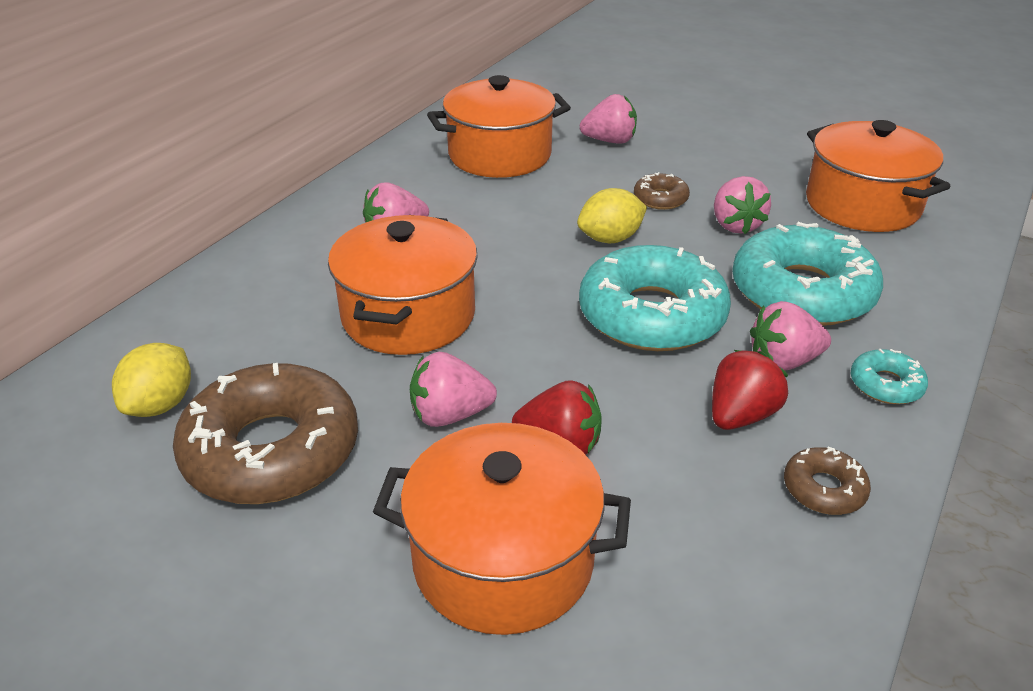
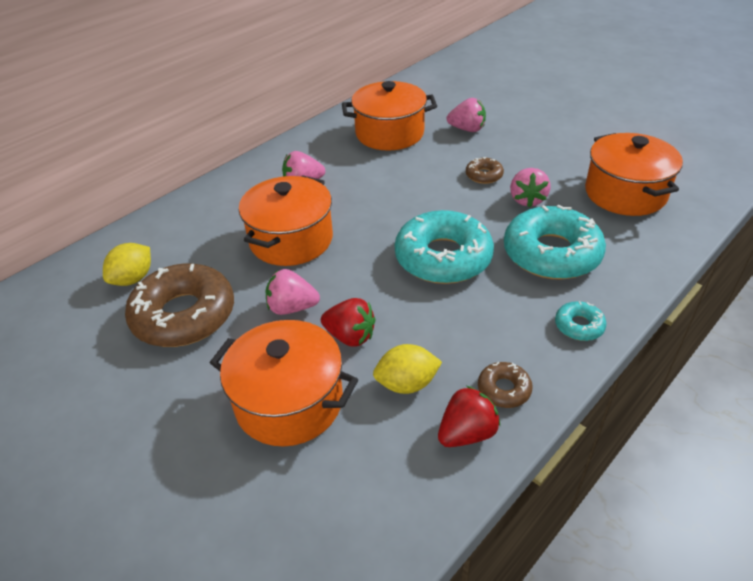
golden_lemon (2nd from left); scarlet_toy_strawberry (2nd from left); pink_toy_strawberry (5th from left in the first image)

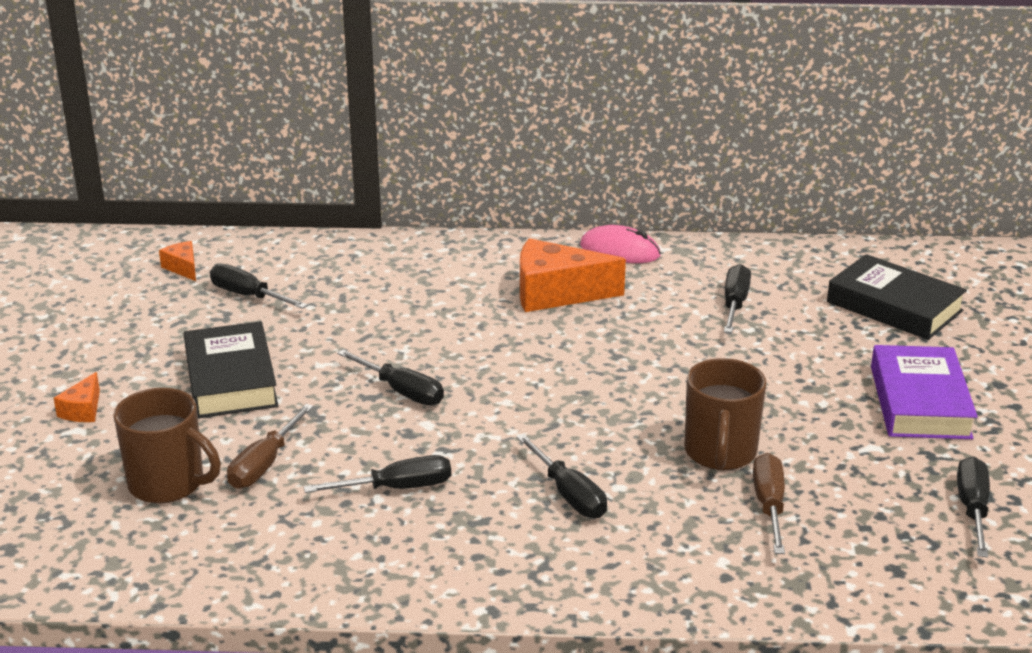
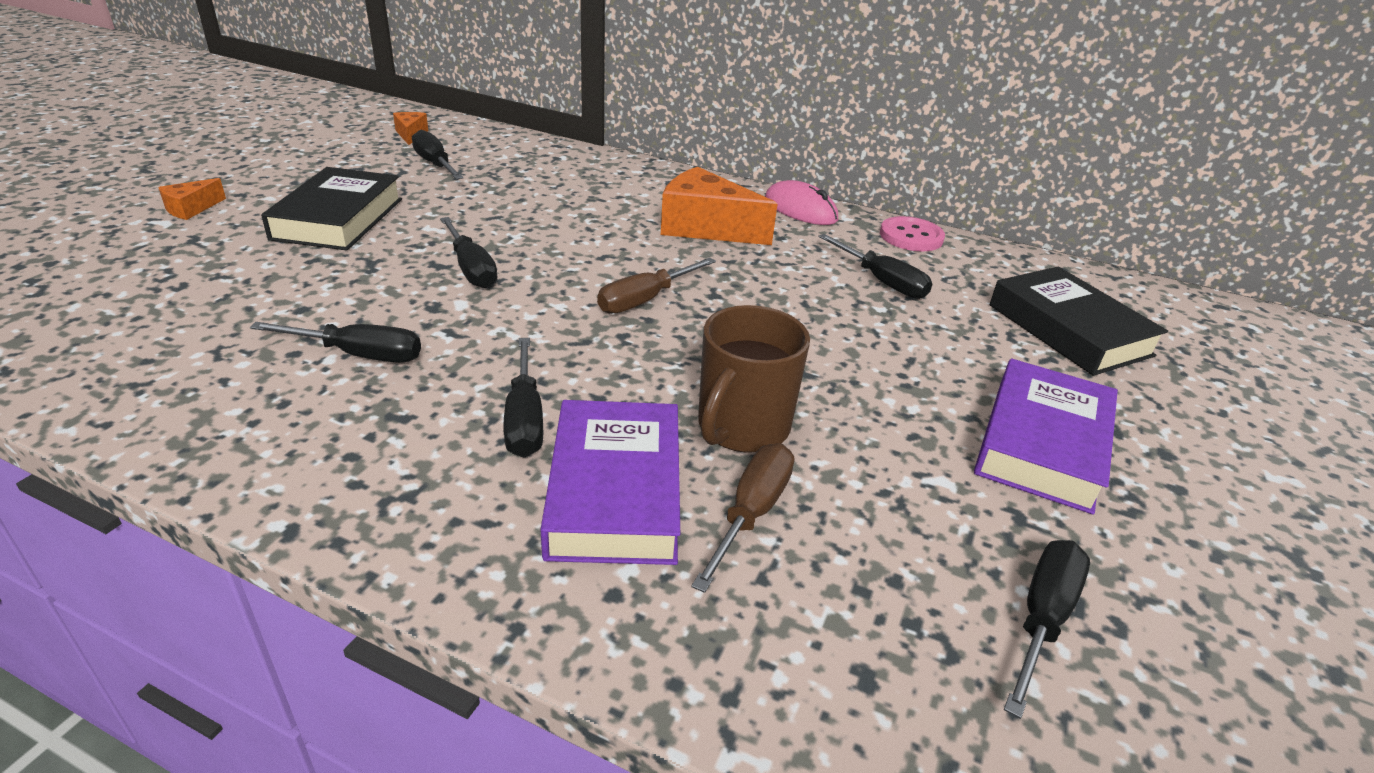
purple_hardcover (1st from left); brown_flat_screwdriver (1st from left); black_flat_screwdriver (5th from left); pink_sewing_button; brown_coffee_mug (1st from left in the first image)

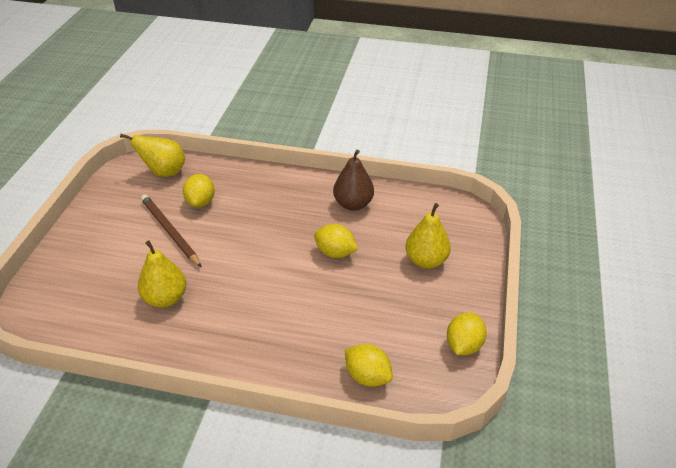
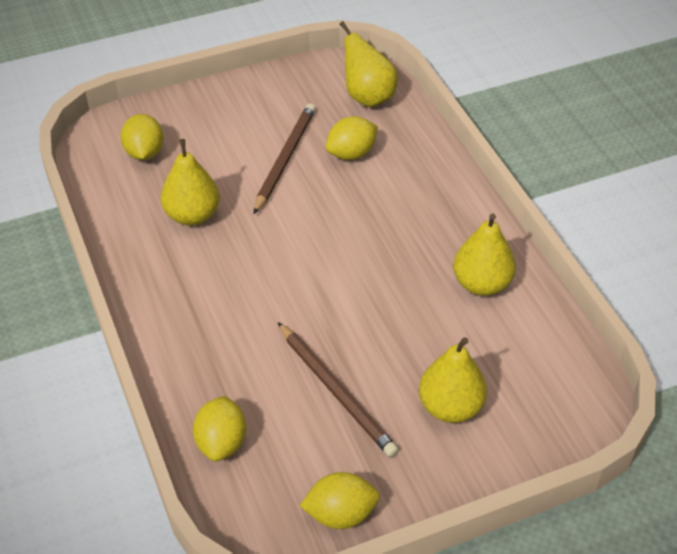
golden_lemon (1st from left); brown_lead_pencil (2nd from left); golden_pear_fruit (4th from left)

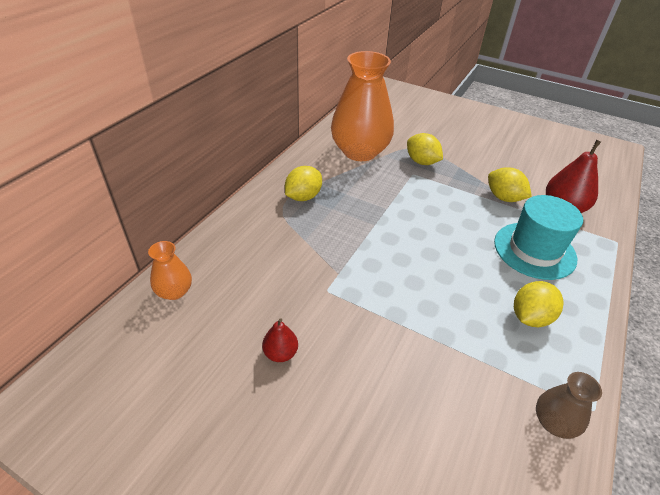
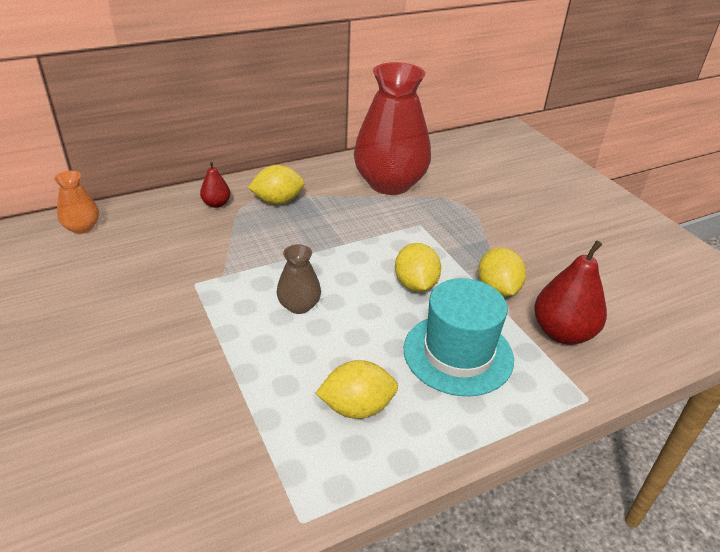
scarlet_pear_fruit (1st from left); brown_flower_vase; scarlet_flower_vase; golden_lemon (3rd from left)

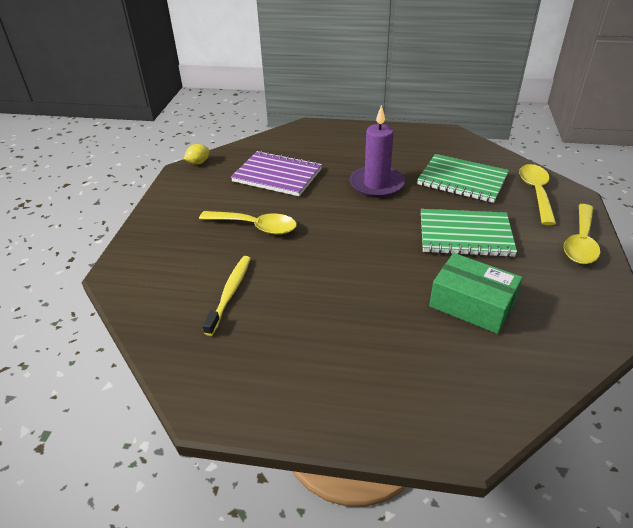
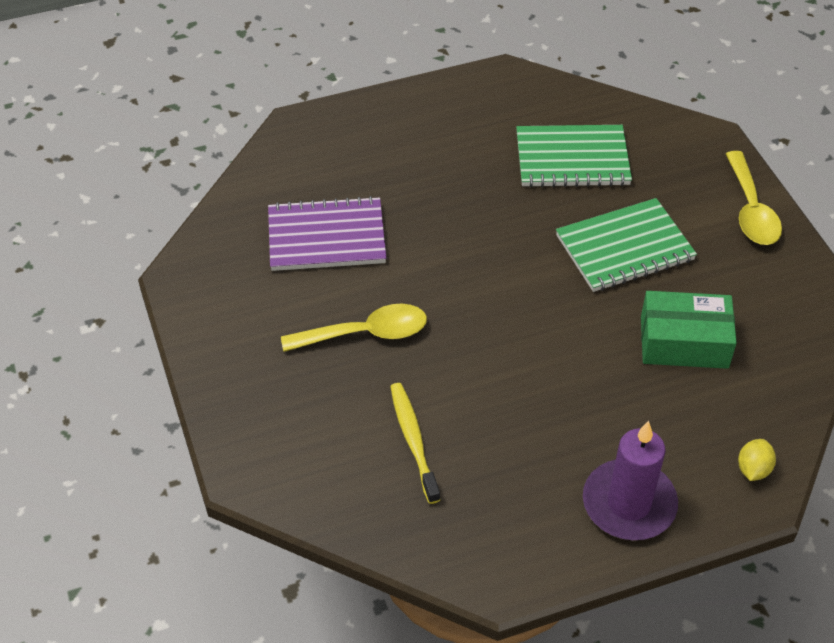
purple_pillar_candle; golden_lemon; golden_tablespoon (2nd from left in the first image)

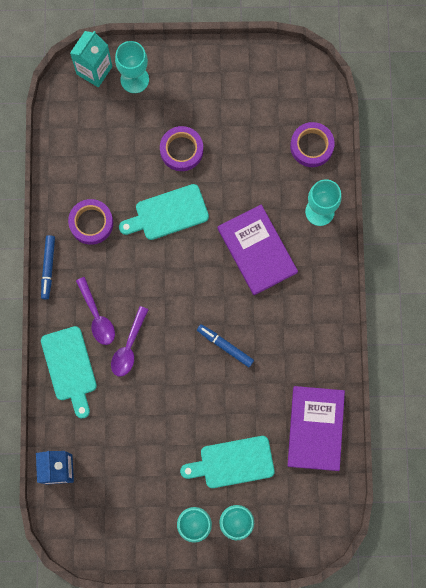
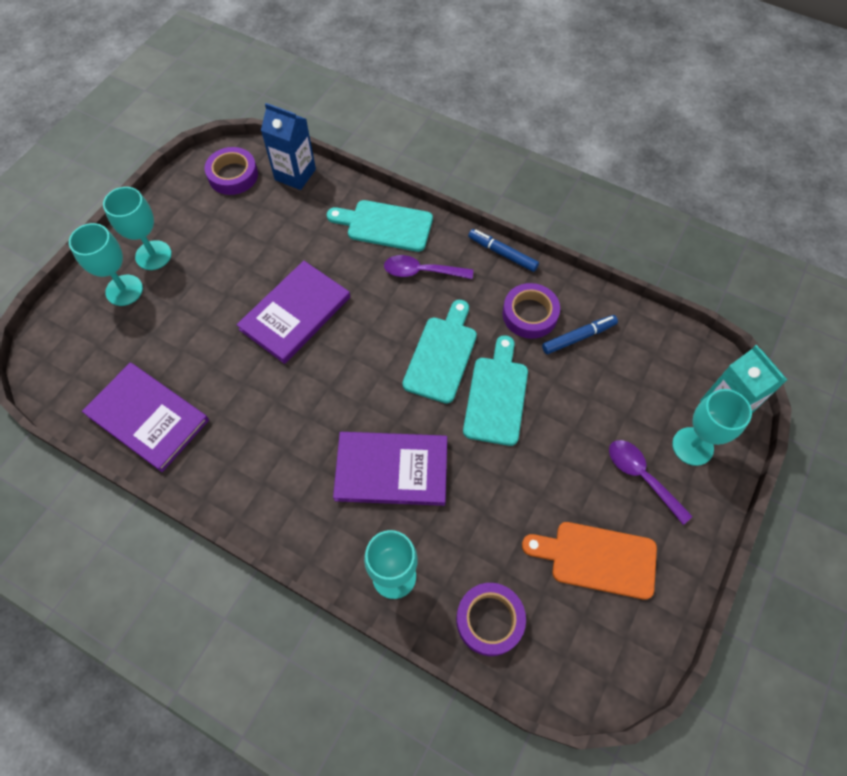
purple_roll_of_tape (1st from left); purple_hardcover (2nd from left); aqua_chopping_board (2nd from left); orange_chopping_board; blue_felt_pen (2nd from left); purple_tablespoon (2nd from left)

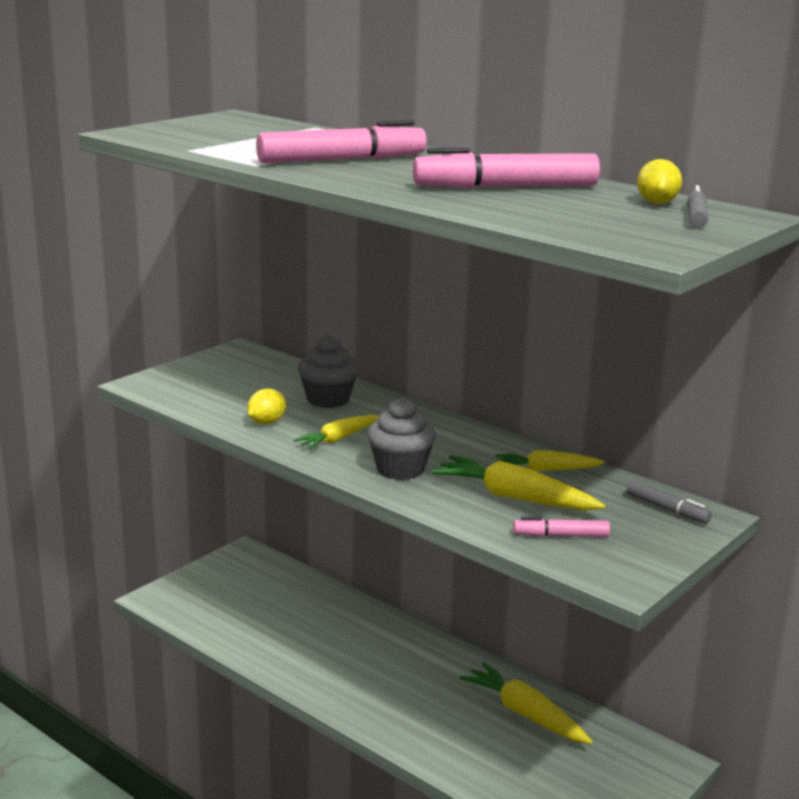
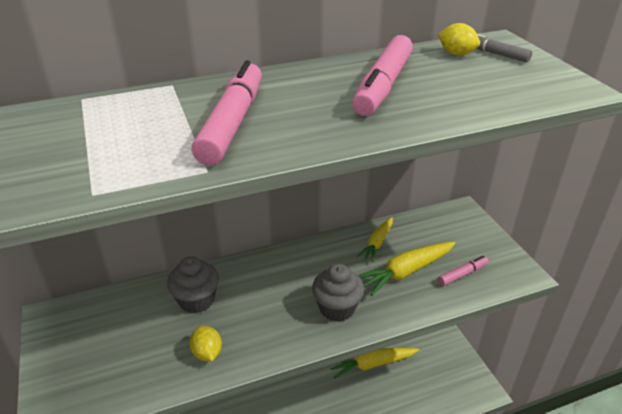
pink_felt_pen (3rd from left); golden_root_vegetable (1st from left in the first image); gray_felt_pen (1st from left in the first image)

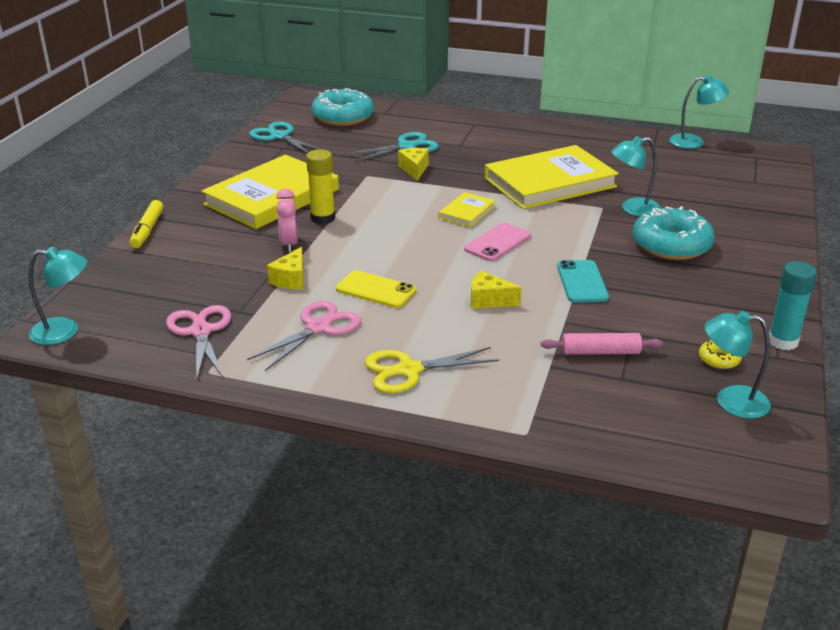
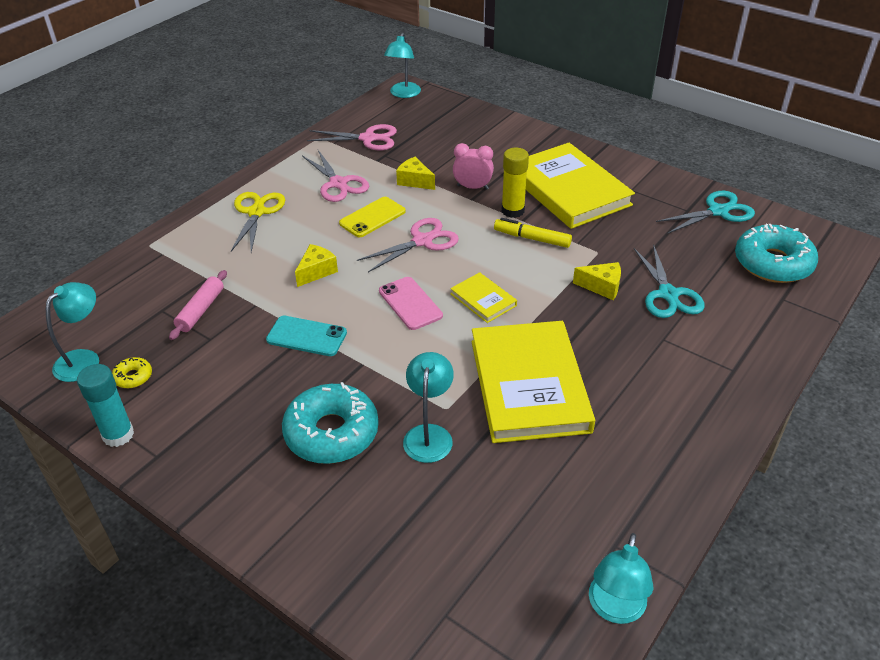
pink_pair_of_scissors (3rd from left); golden_felt_pen

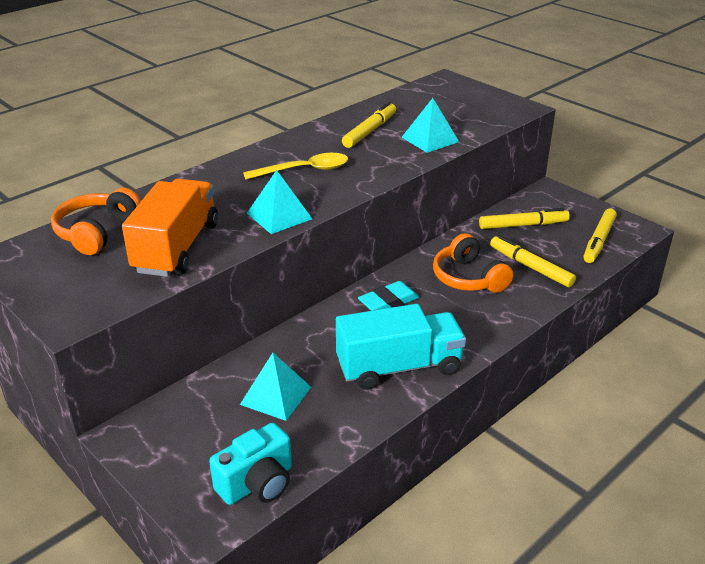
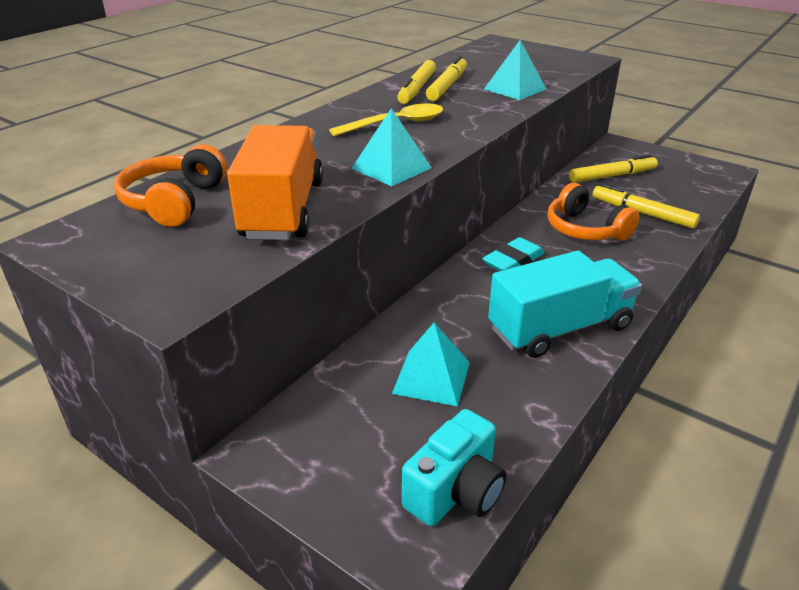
golden_felt_pen (1st from left)

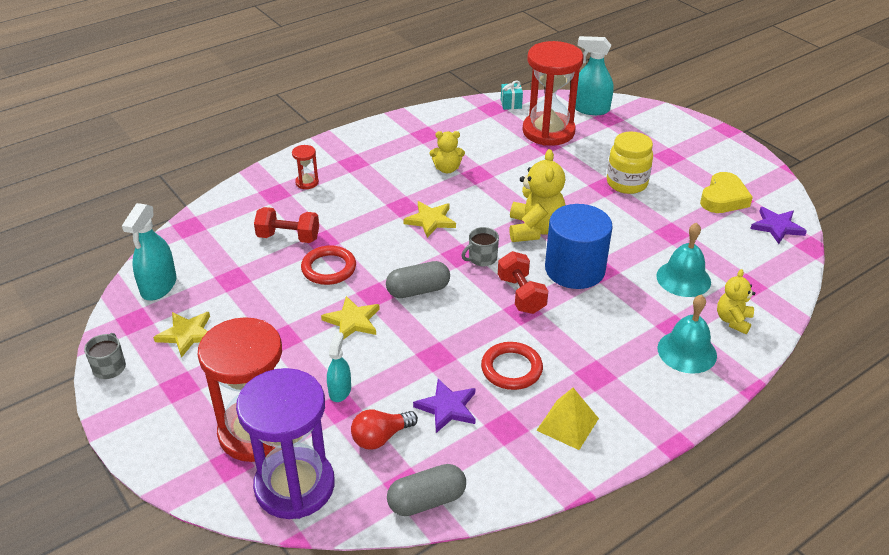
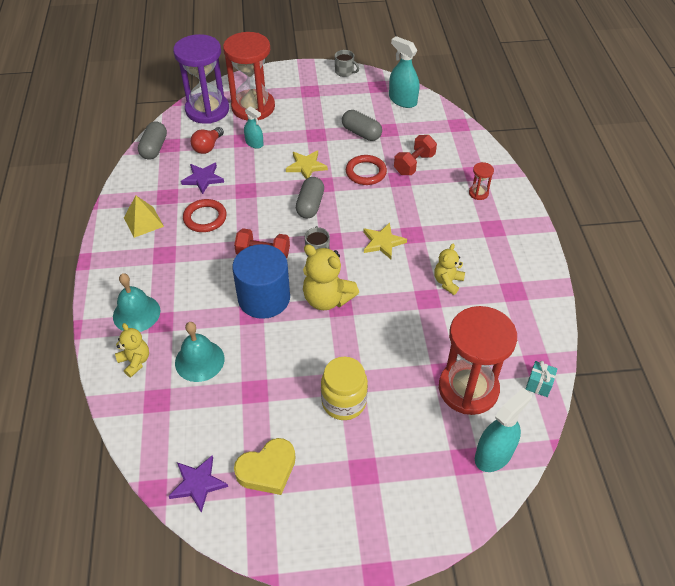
scarlet_bulb; golden_heart; gray_pill (3rd from left); golden_star (1st from left in the first image)

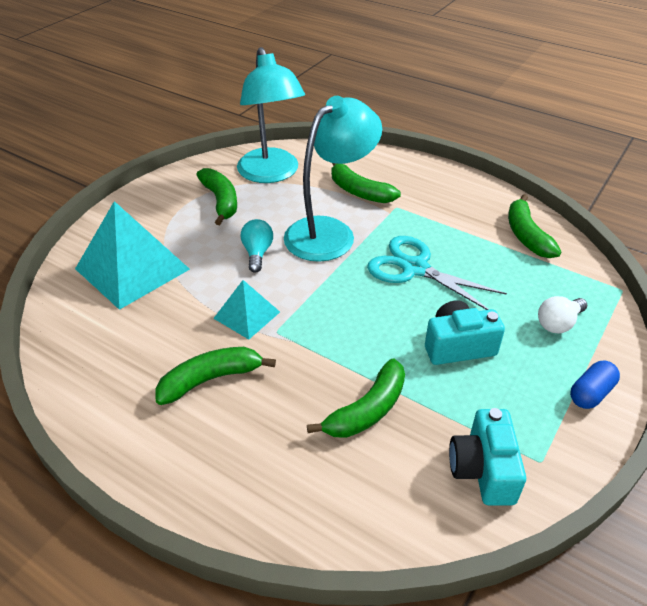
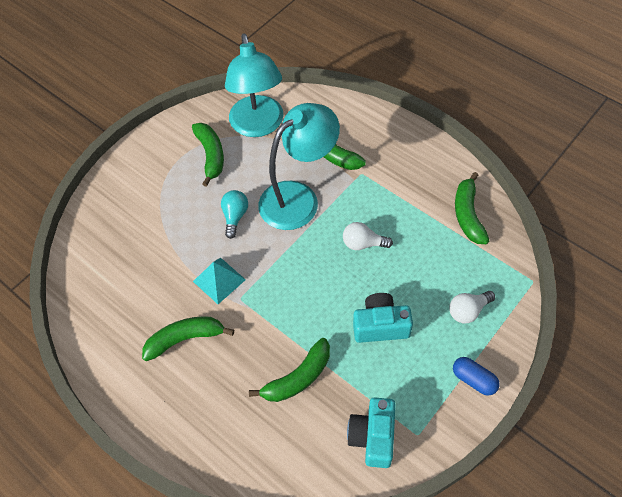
white_bulb (1st from left); blue_pill; aqua_pyramid (1st from left in the first image)

